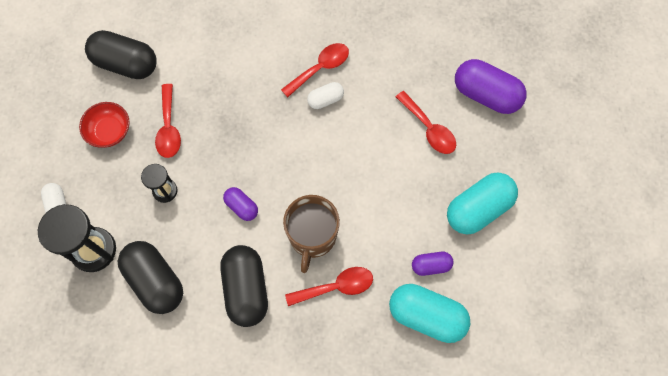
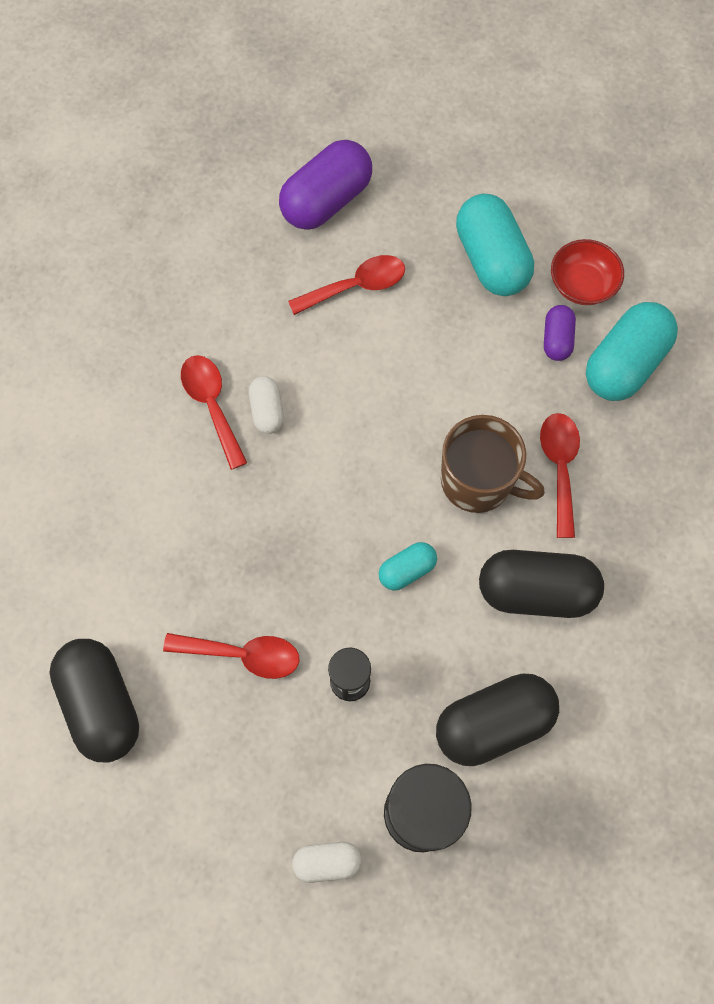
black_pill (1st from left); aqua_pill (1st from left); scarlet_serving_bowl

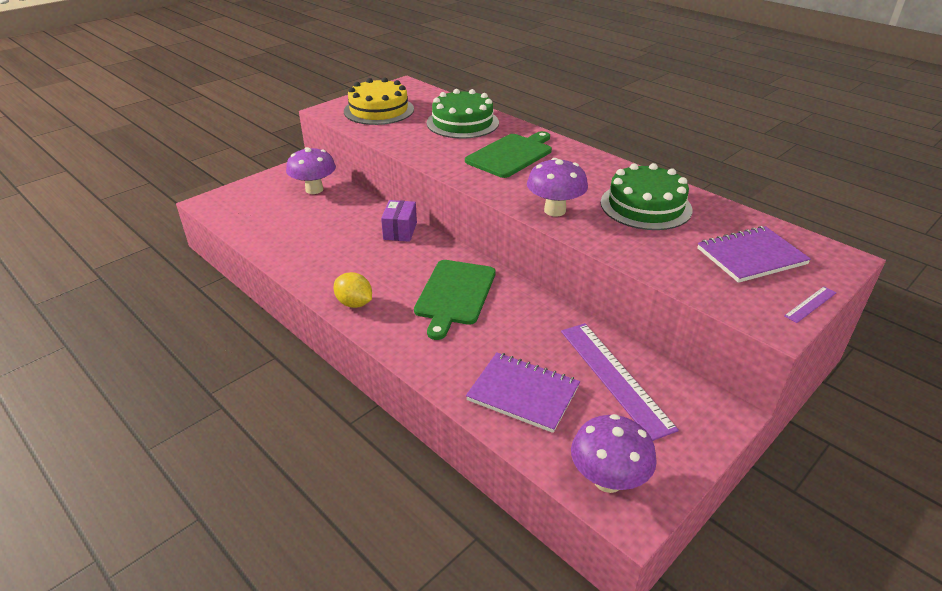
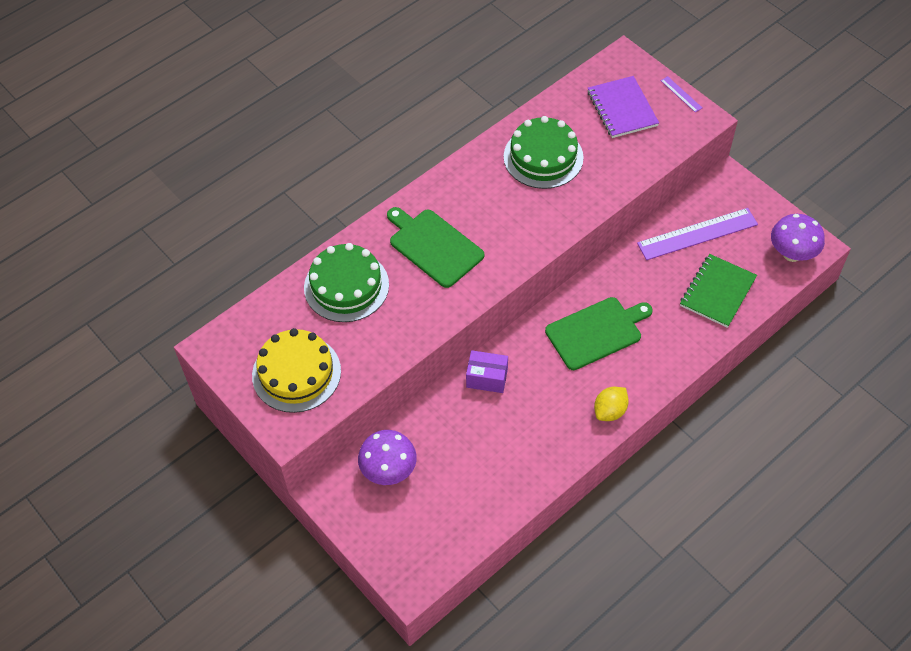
leaf-green_chopping_board (2nd from left); leaf-green_exercise_book; purple_mushroom (2nd from left in the first image)

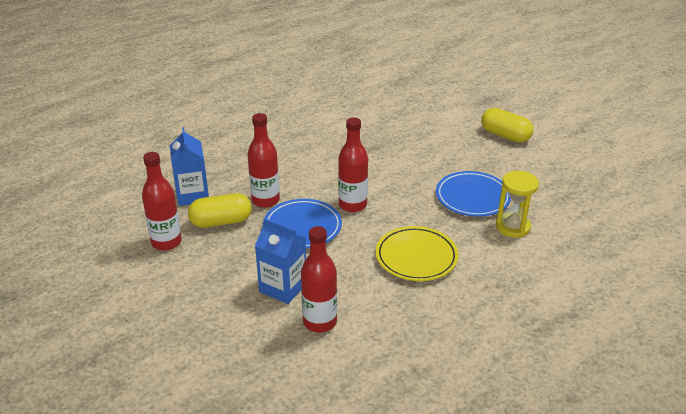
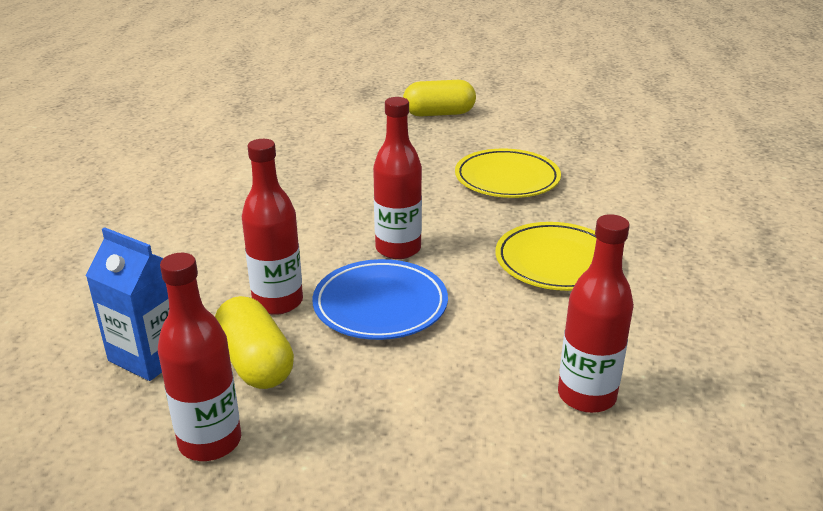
golden_pill (1st from left); golden_dinner_plate (1st from left); blue_milk_carton (2nd from left in the first image); golden_sand_timer

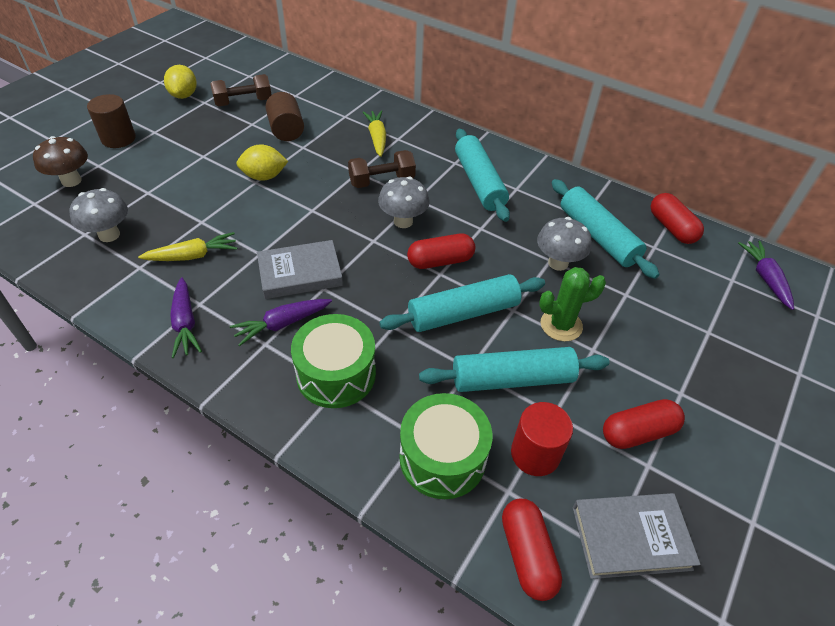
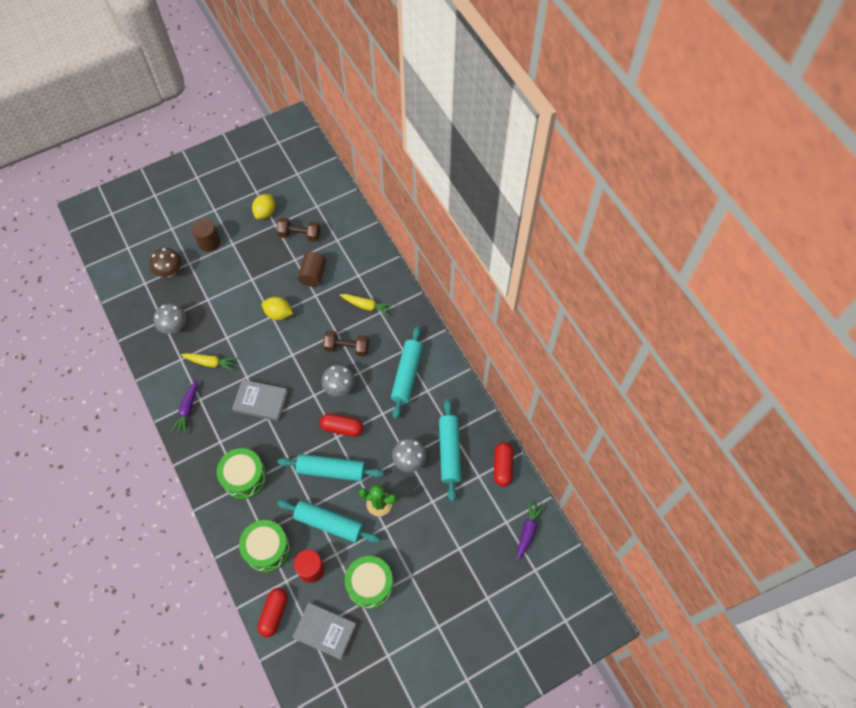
golden_root_vegetable (2nd from left); leaf-green_snare_drum (3rd from left); purple_root_vegetable (2nd from left in the first image)

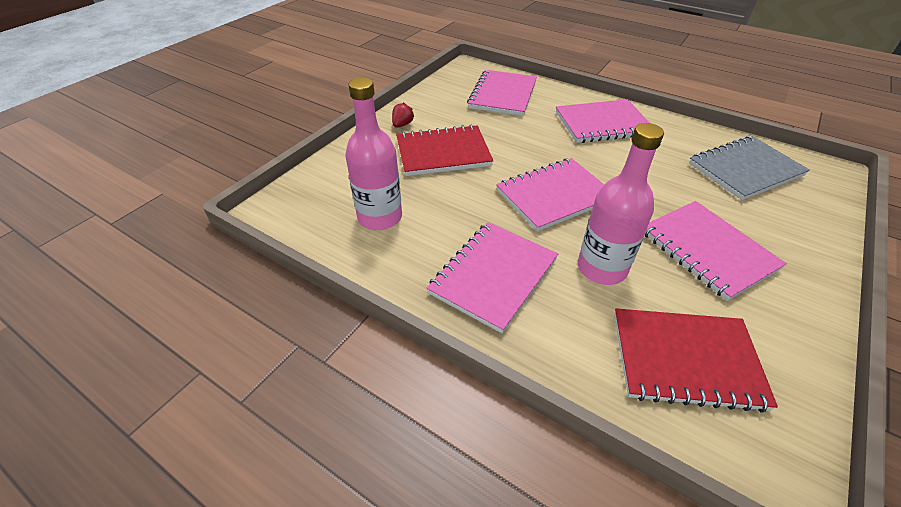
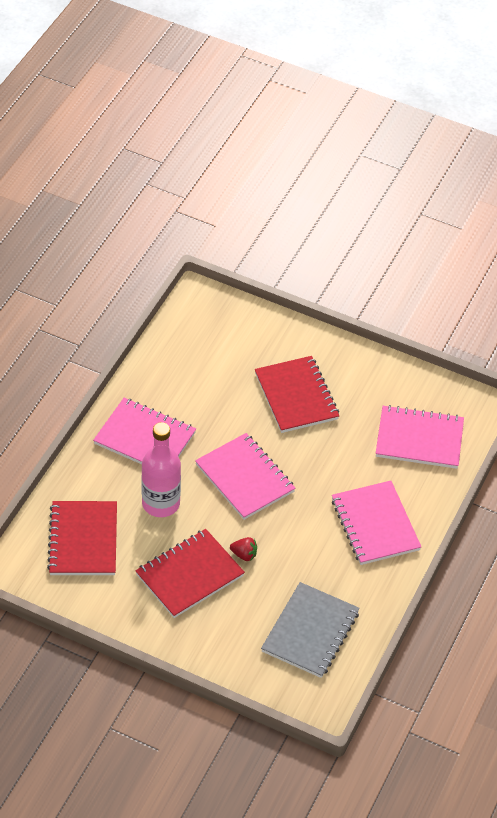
scarlet_exercise_book (2nd from left); scarlet_toy_strawberry; gray_exercise_book; pink_drink_bottle (1st from left in the first image)

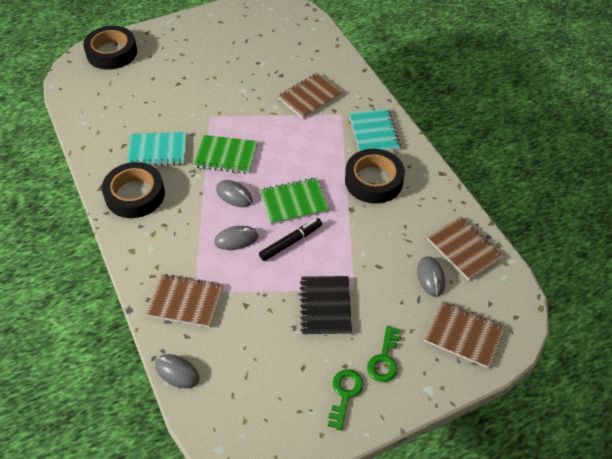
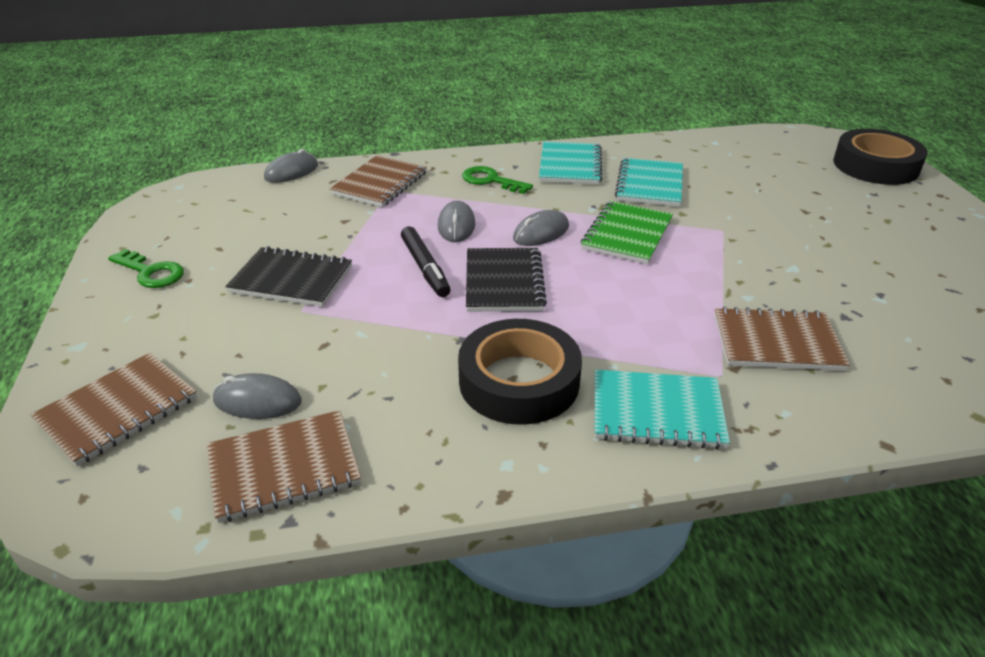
leaf-green_latchkey (2nd from left); black_exercise_book (2nd from left); aqua_exercise_book (1st from left); brown_exercise_book (4th from left)

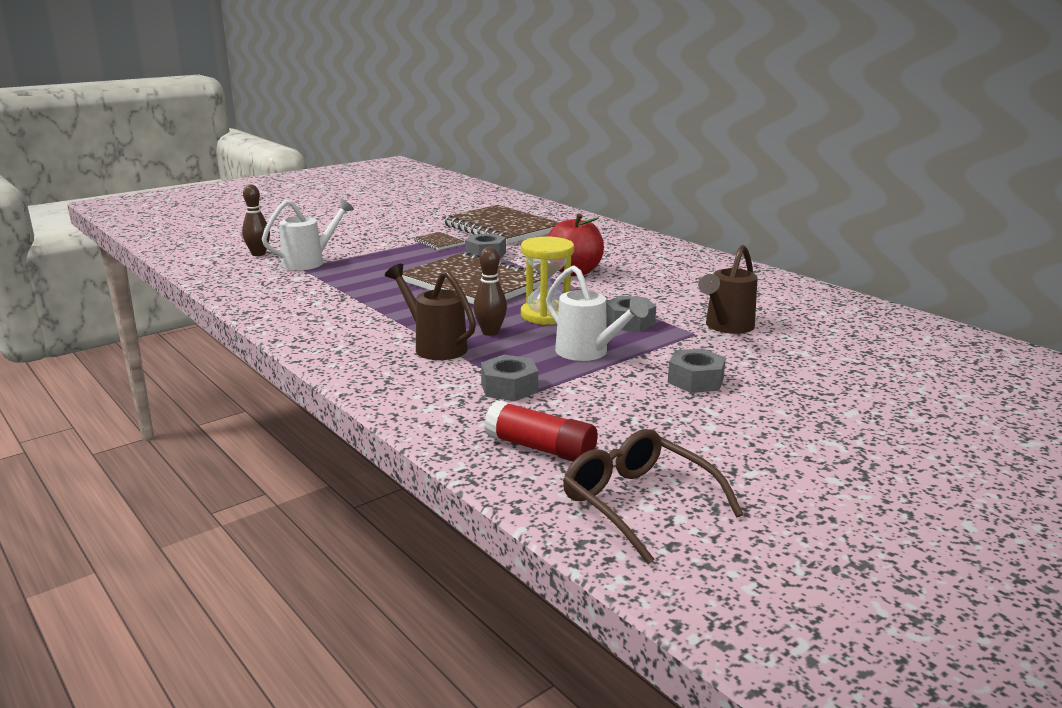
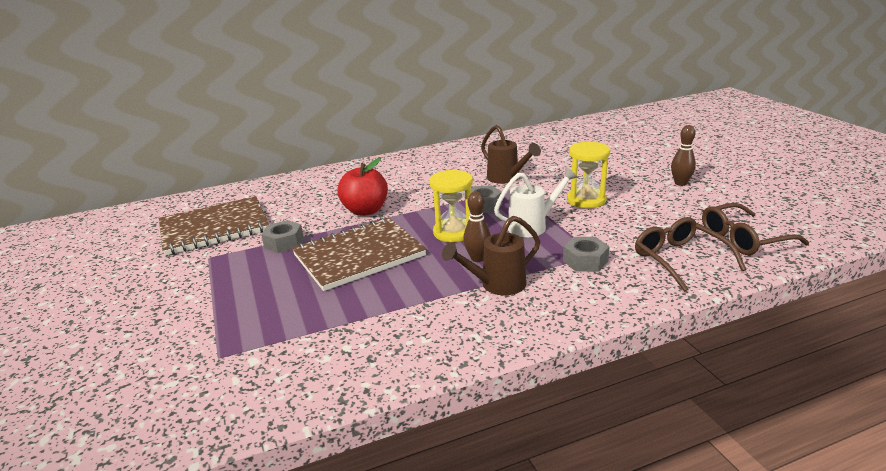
golden_sand_timer (2nd from left); brown_eyeglasses (1st from left); brown_bowling_pin (2nd from left); white_watering_can (1st from left in the first image); brown_exercise_book (1st from left in the first image)

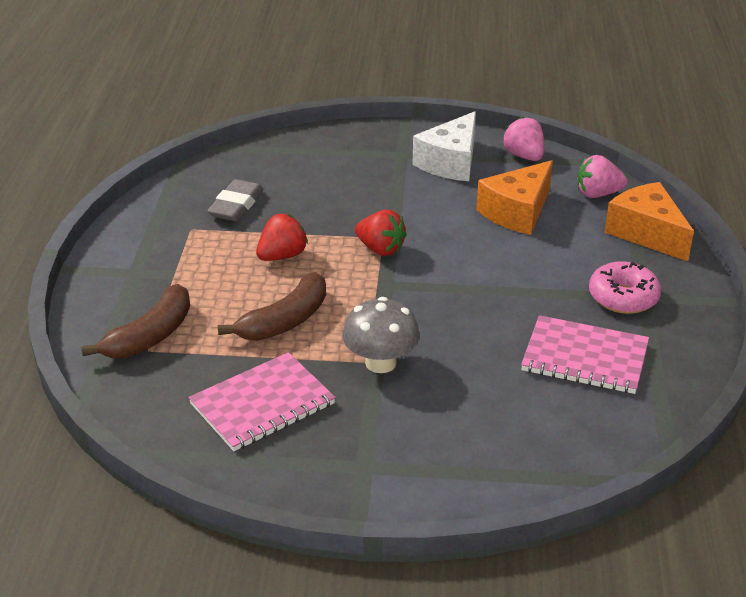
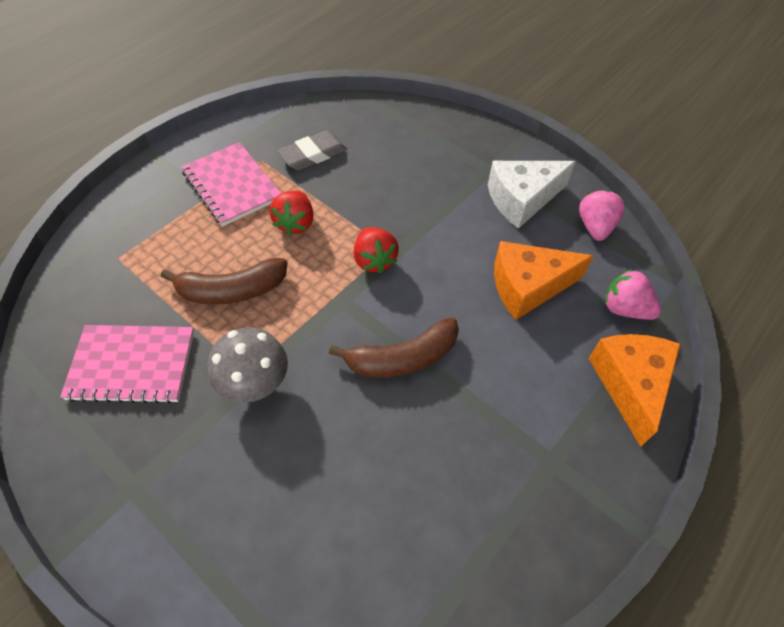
pink_exercise_book (2nd from left); scarlet_toy_strawberry (1st from left); brown_banana (2nd from left); pink_doughnut

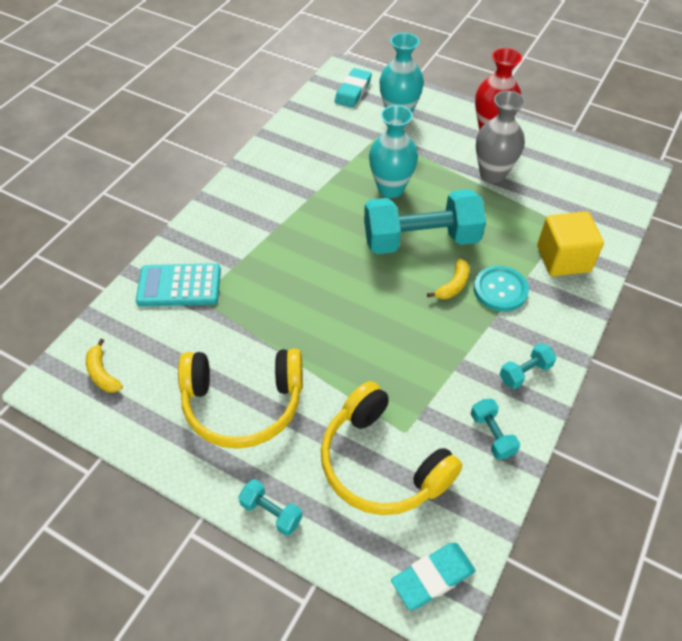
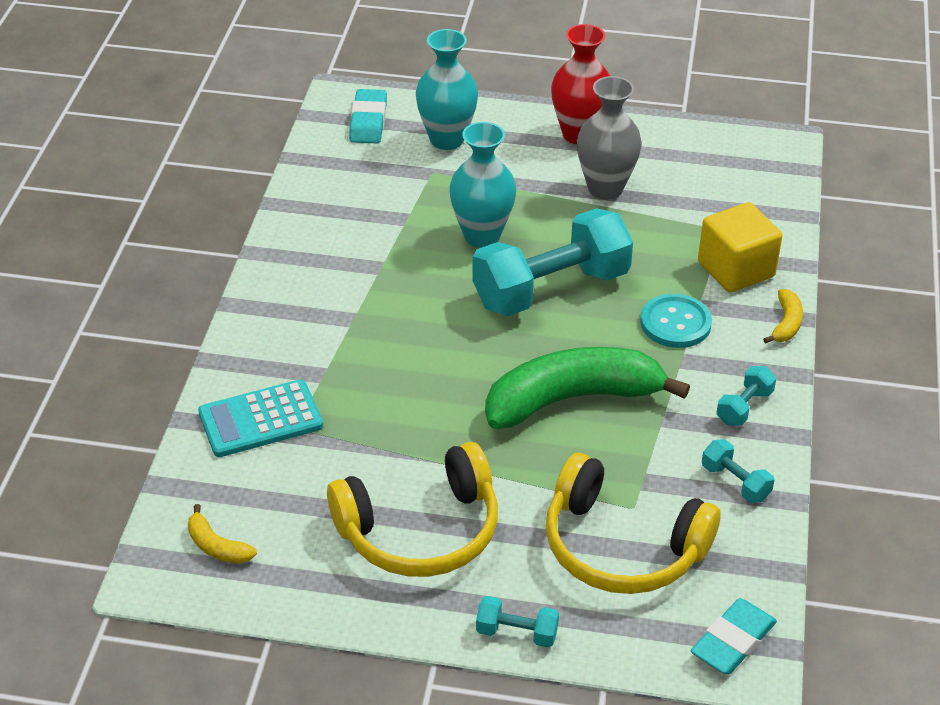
leaf-green_banana; golden_banana (2nd from left)

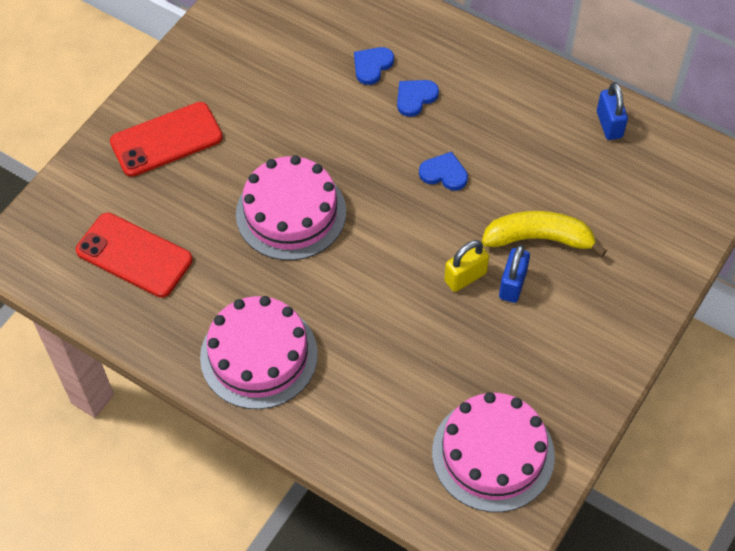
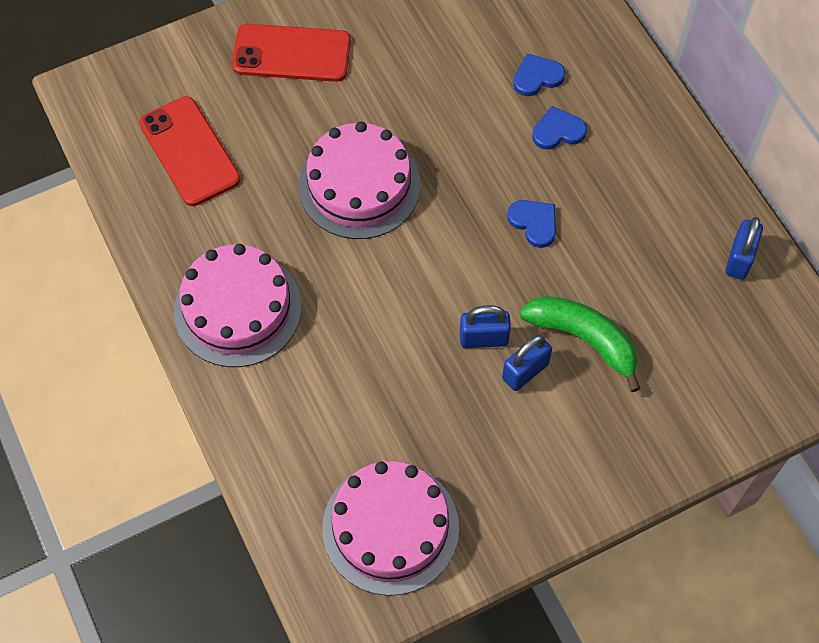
blue_padlock (1st from left); leaf-green_banana

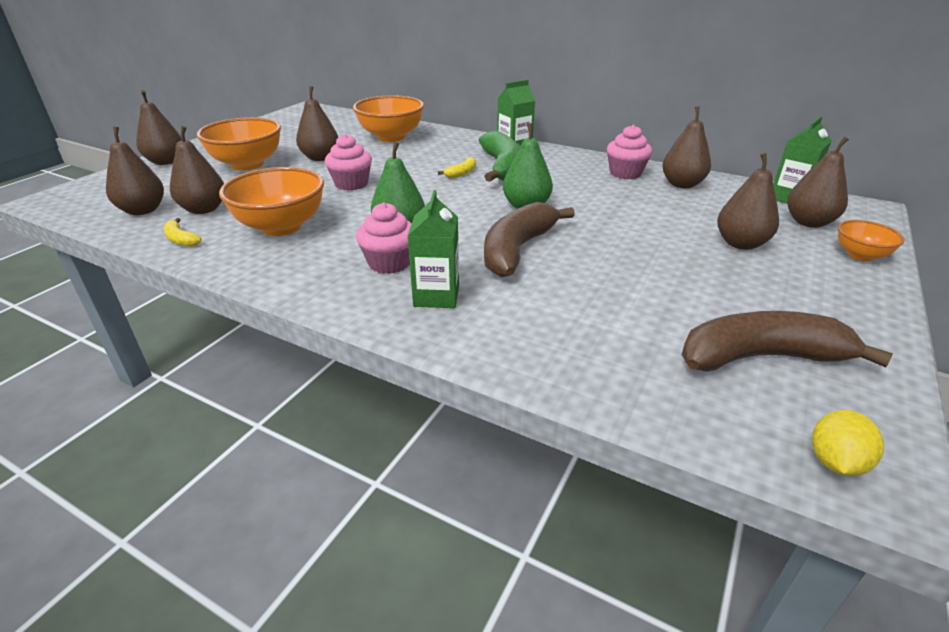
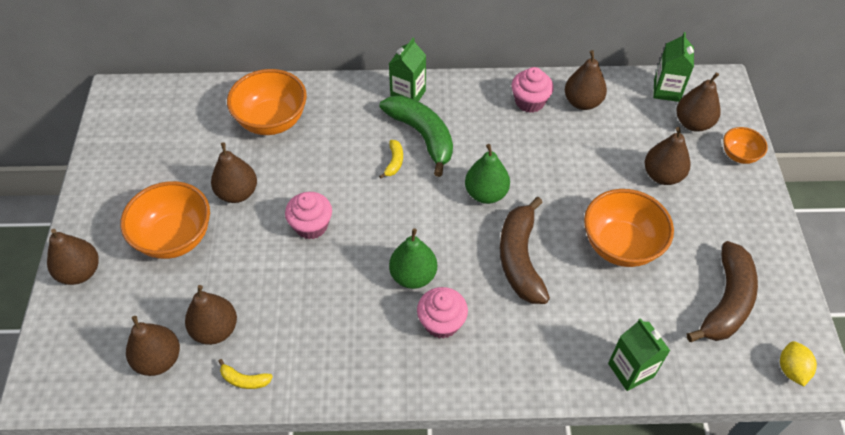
orange_serving_bowl (3rd from left); leaf-green_milk_carton (2nd from left); brown_banana (2nd from left)

